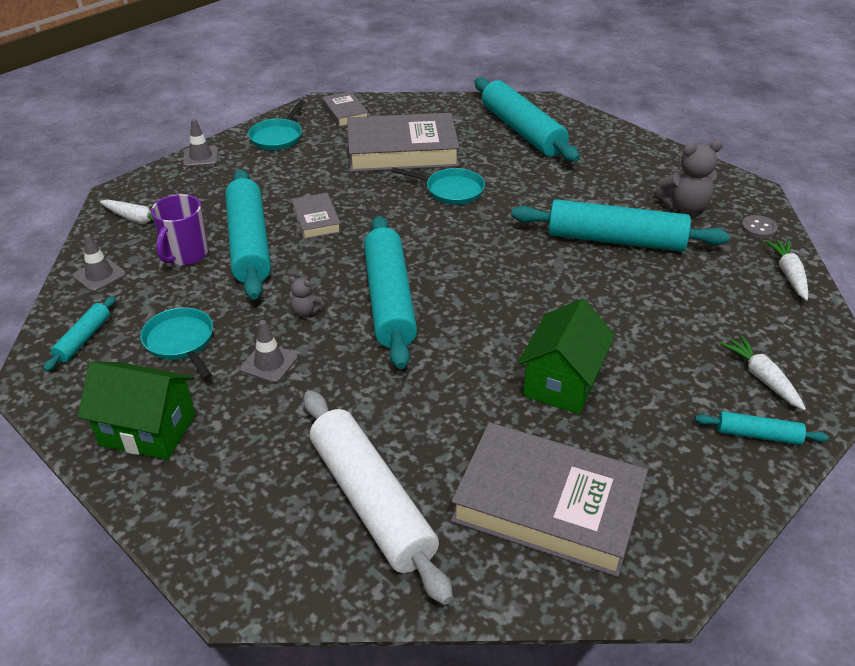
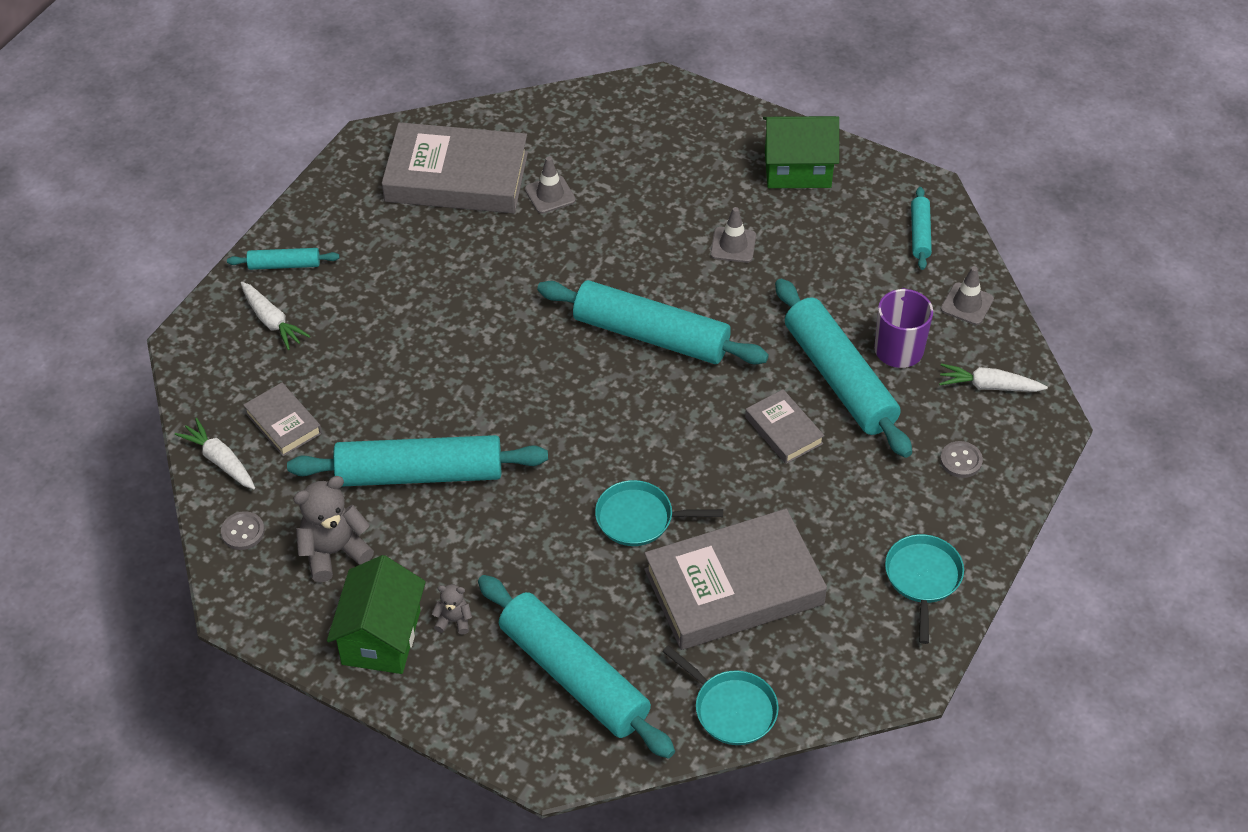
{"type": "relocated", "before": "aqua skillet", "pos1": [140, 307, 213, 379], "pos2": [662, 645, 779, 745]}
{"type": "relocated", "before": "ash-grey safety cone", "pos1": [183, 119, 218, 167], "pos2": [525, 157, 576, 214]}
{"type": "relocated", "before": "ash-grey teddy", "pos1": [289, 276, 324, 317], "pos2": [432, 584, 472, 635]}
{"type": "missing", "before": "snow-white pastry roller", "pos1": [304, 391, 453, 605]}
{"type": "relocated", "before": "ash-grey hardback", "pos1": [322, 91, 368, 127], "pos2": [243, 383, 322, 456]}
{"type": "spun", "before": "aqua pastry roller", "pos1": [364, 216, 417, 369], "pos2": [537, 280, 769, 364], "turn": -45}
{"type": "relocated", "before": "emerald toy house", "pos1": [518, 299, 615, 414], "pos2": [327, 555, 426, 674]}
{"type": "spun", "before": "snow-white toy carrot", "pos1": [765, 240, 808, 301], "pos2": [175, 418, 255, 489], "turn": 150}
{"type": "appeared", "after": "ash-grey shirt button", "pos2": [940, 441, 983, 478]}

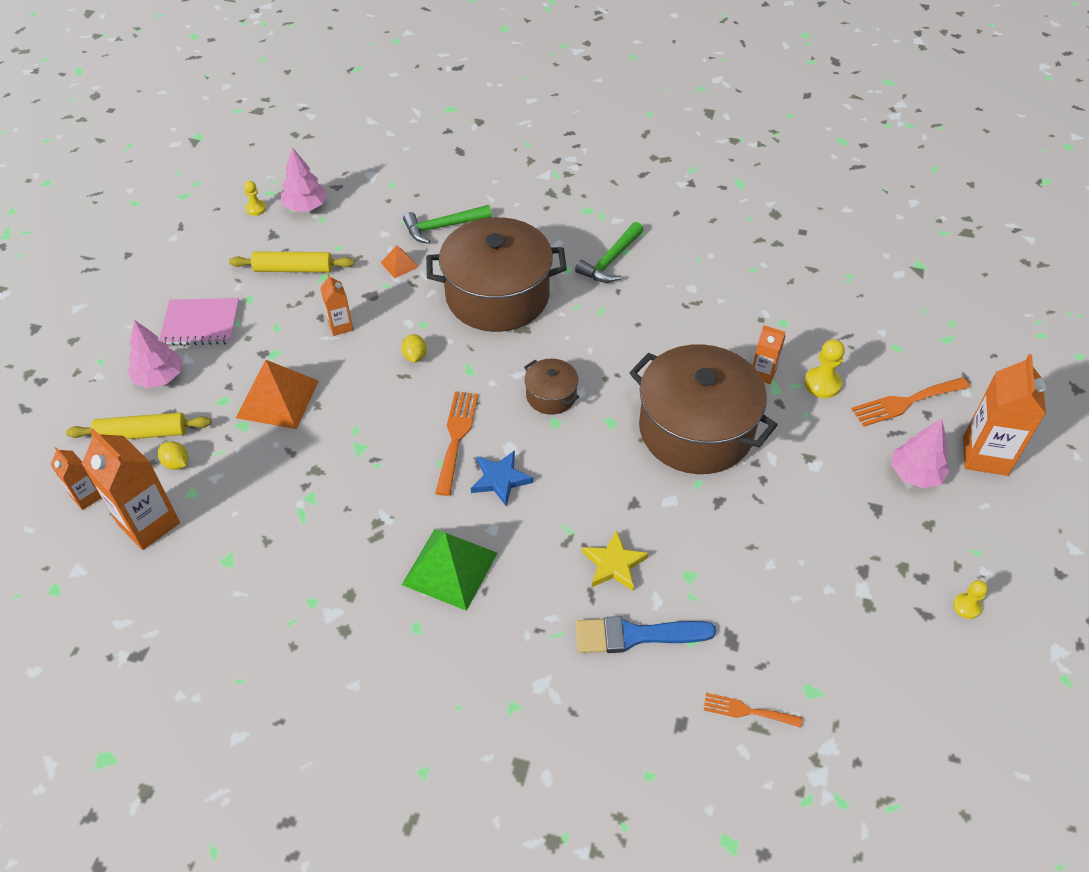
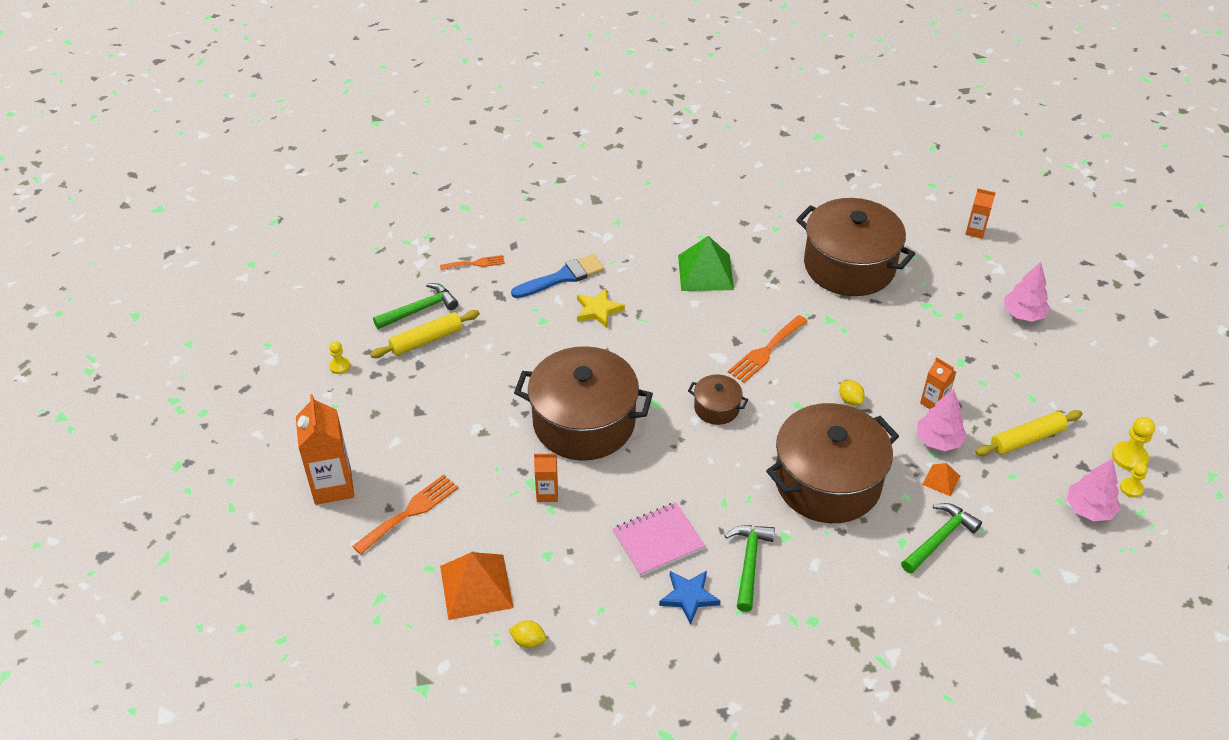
{"type": "relocated", "before": "golden pastry roller", "pos1": [66, 412, 212, 439], "pos2": [370, 310, 480, 358]}
{"type": "missing", "before": "orange milk carton", "pos1": [82, 428, 180, 550]}
{"type": "relocated", "before": "golden citrus fruit", "pos1": [158, 441, 188, 470], "pos2": [509, 620, 546, 648]}
{"type": "relocated", "before": "pink exercise book", "pos1": [159, 298, 239, 346], "pos2": [613, 502, 705, 576]}
{"type": "relocated", "before": "orange solid pyramid", "pos1": [236, 359, 319, 429], "pos2": [440, 552, 513, 620]}
{"type": "spun", "before": "orange fork", "pos1": [435, 391, 478, 496], "pos2": [728, 315, 808, 383], "turn": 60}
{"type": "relocated", "before": "blue five-pointed star", "pos1": [471, 450, 533, 506], "pos2": [659, 571, 720, 625]}
{"type": "relocated", "before": "golden pawn", "pos1": [804, 339, 845, 398], "pos2": [1112, 417, 1155, 471]}
{"type": "relocated", "before": "pink toy tree", "pos1": [891, 419, 950, 488], "pos2": [917, 389, 967, 451]}
{"type": "appeared", "after": "emerald claw hammer", "pos2": [373, 283, 458, 329]}
{"type": "appeared", "after": "brown pot", "pos2": [796, 198, 915, 296]}

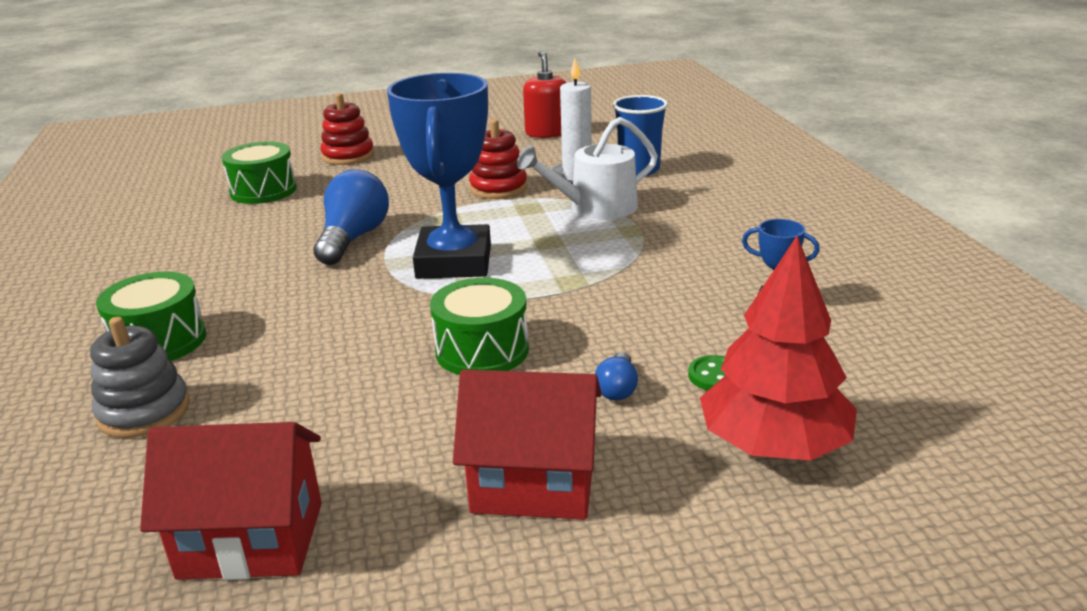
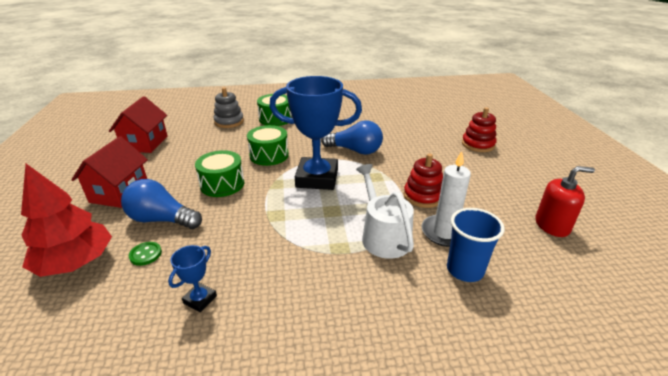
{"type": "relocated", "before": "emerald snare drum", "pos1": [221, 141, 297, 204], "pos2": [247, 125, 289, 166]}
{"type": "size", "before": "blue light bulb", "pos1": [595, 352, 638, 400], "pos2": [121, 179, 202, 229], "scale": 2.06}

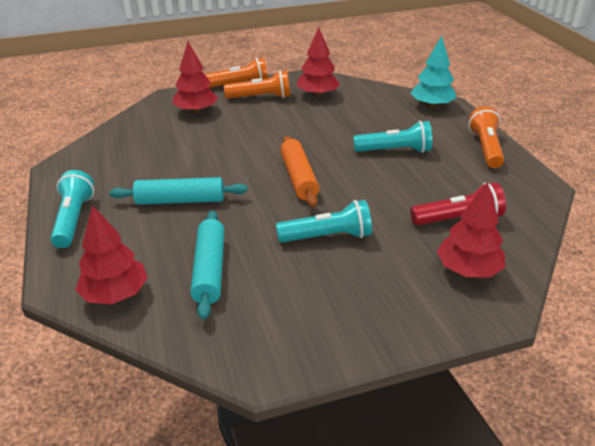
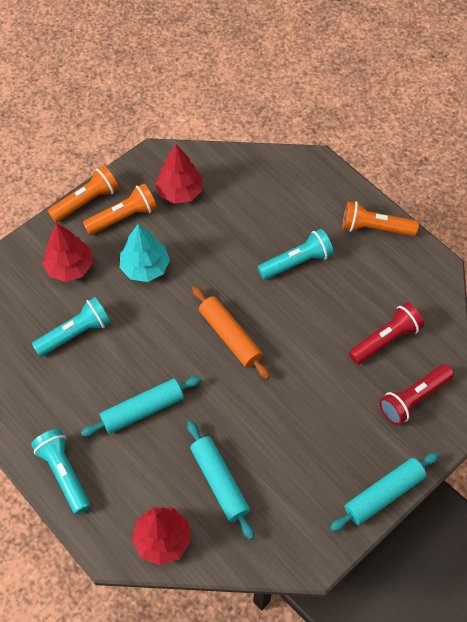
{"type": "relocated", "before": "aqua torch", "pos1": [276, 200, 372, 243], "pos2": [32, 297, 111, 357]}
{"type": "relocated", "before": "aqua toy tree", "pos1": [411, 36, 457, 108], "pos2": [120, 224, 170, 282]}
{"type": "exchanged", "before": "red toy tree", "after": "red torch", "pos1": [437, 182, 505, 278], "pos2": [379, 364, 454, 425]}
{"type": "spun", "before": "orange torch", "pos1": [469, 107, 504, 168], "pos2": [342, 201, 419, 236], "turn": -60}
{"type": "appeared", "after": "aqua pastry roller", "pos2": [330, 452, 440, 532]}

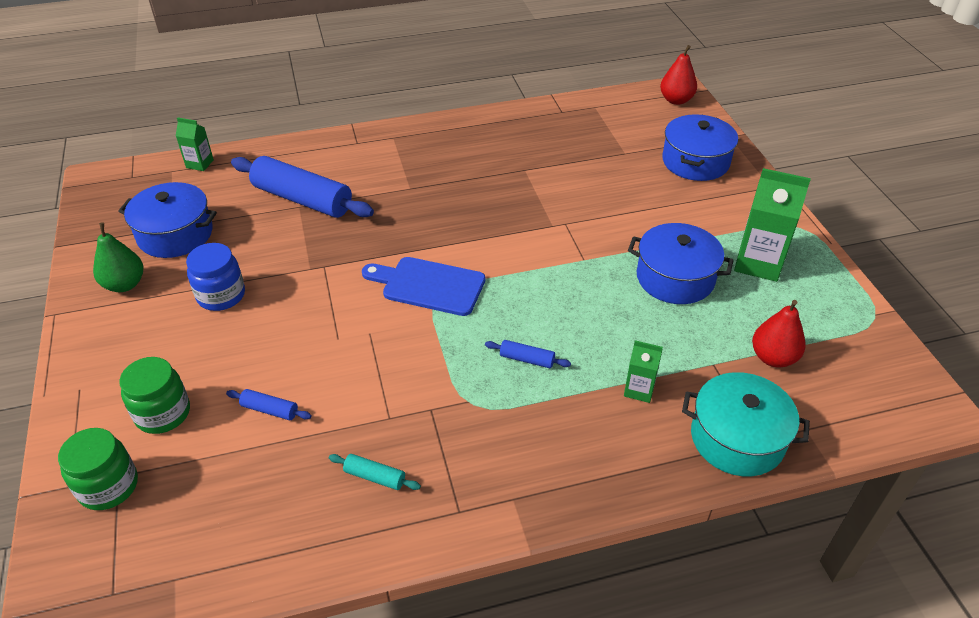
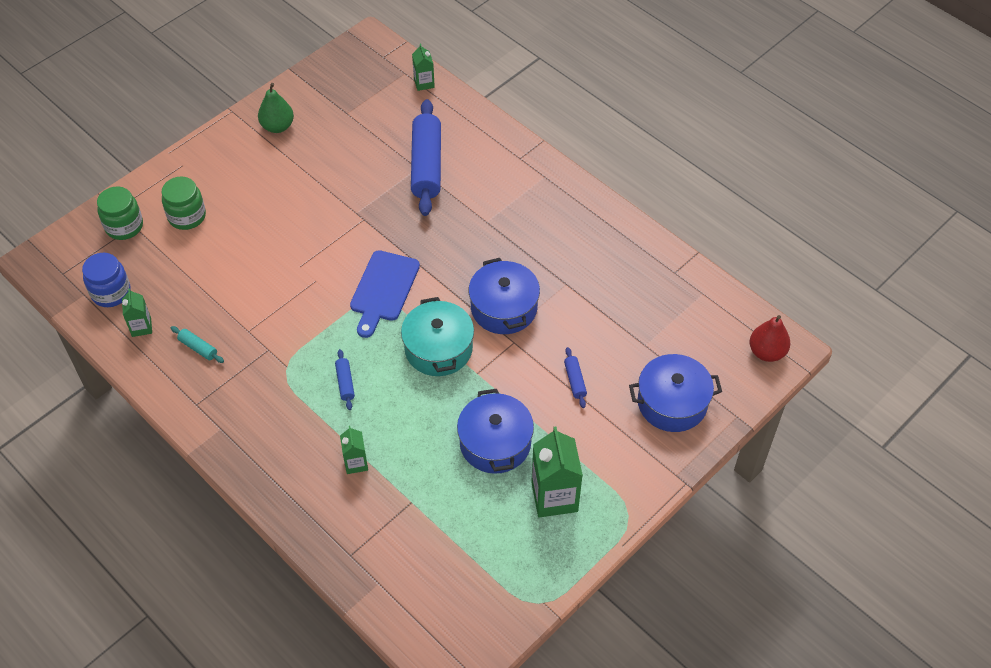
{"type": "relocated", "before": "blue pot", "pos1": [118, 182, 217, 258], "pos2": [469, 258, 540, 334]}
{"type": "relocated", "before": "blue jar", "pos1": [186, 243, 245, 311], "pos2": [82, 253, 131, 307]}
{"type": "relocated", "before": "blue pastry roller", "pos1": [226, 389, 312, 420], "pos2": [564, 347, 587, 408]}
{"type": "spun", "before": "aqua pastry roller", "pos1": [329, 454, 421, 490], "pos2": [171, 326, 224, 363], "turn": -45}
{"type": "spun", "before": "blue bread board", "pos1": [362, 257, 485, 316], "pos2": [350, 250, 420, 338], "turn": -150}
{"type": "relocated", "before": "aqua pot", "pos1": [682, 372, 810, 477], "pos2": [401, 297, 474, 376]}
{"type": "missing", "before": "red pear fruit", "pos1": [752, 300, 806, 367]}
{"type": "appeared", "after": "emerald milk carton", "pos2": [122, 288, 152, 337]}

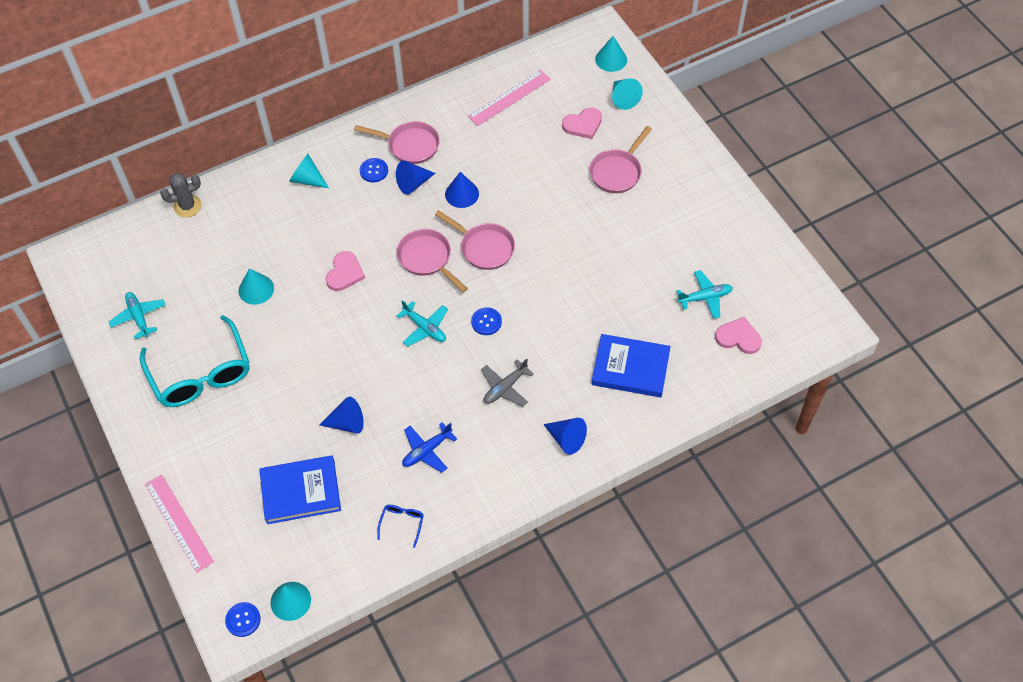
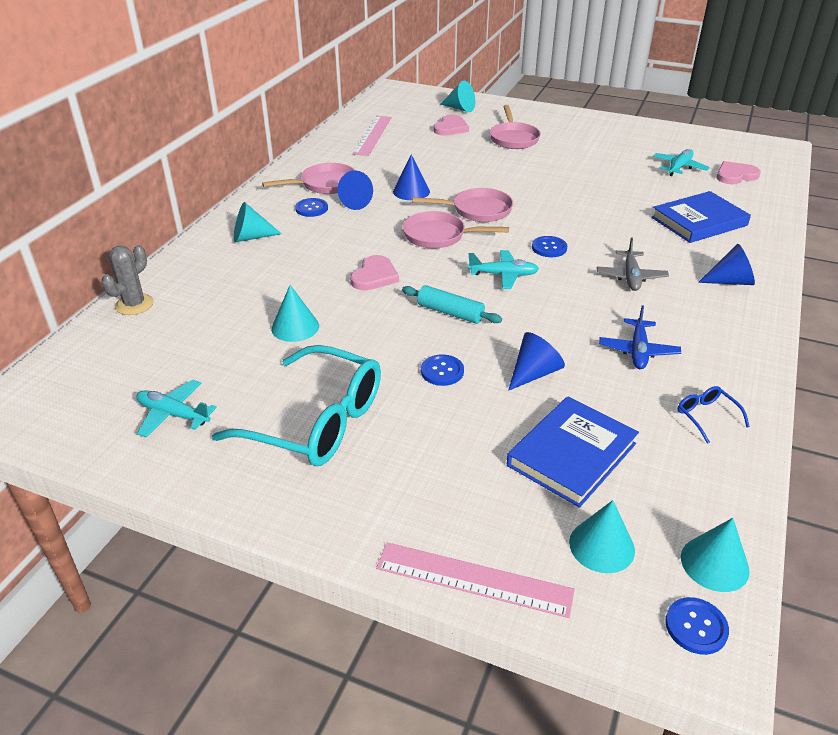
{"type": "spun", "before": "pink heart", "pos1": [326, 251, 365, 291], "pos2": [350, 255, 399, 290], "turn": 45}
{"type": "relocated", "before": "aqua cone shape", "pos1": [595, 36, 627, 72], "pos2": [569, 500, 635, 573]}
{"type": "appeared", "after": "aqua pastry roller", "pos2": [402, 285, 502, 324]}
{"type": "appeared", "after": "blue shirt button", "pos2": [421, 354, 464, 386]}

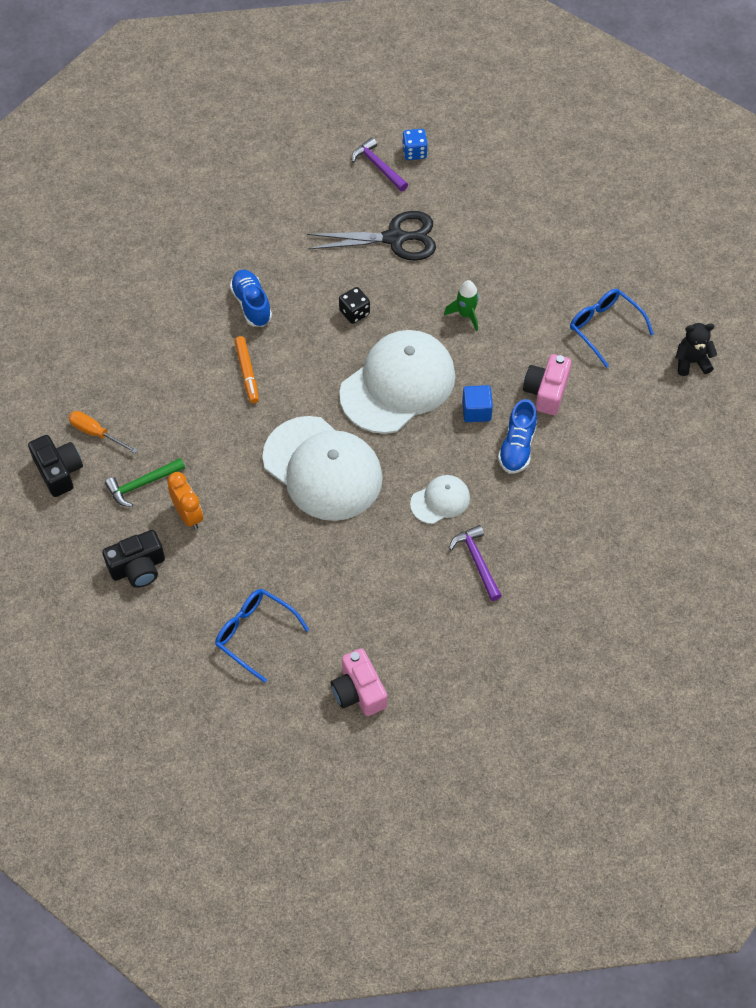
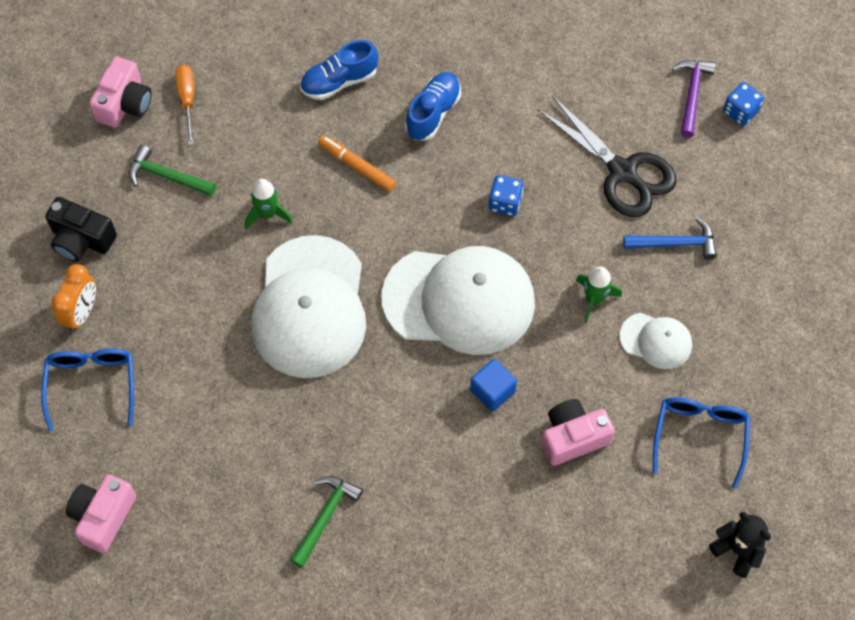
{"type": "colour", "before": "ebony photo camera", "after": "pink photo camera", "pos1": [28, 435, 83, 497], "pos2": [89, 57, 152, 127]}
{"type": "relocated", "before": "orange alarm clock", "pos1": [167, 472, 203, 530], "pos2": [51, 264, 96, 331]}
{"type": "spun", "before": "orange marker pen", "pos1": [235, 336, 259, 403], "pos2": [318, 135, 396, 191], "turn": 90}
{"type": "colour", "before": "ebony dice", "after": "blue dice", "pos1": [339, 287, 370, 324], "pos2": [489, 175, 523, 216]}
{"type": "relocated", "before": "snow-white peaked cap", "pos1": [410, 475, 470, 524], "pos2": [619, 313, 692, 369]}
{"type": "colour", "before": "purple claw hammer", "after": "emerald claw hammer", "pos1": [449, 525, 502, 601], "pos2": [290, 476, 363, 568]}
{"type": "relocated", "before": "blue sneaker", "pos1": [498, 399, 537, 474], "pos2": [300, 40, 378, 100]}
{"type": "appeared", "after": "emerald spaceship", "pos2": [245, 179, 293, 229]}
{"type": "appeared", "after": "blue claw hammer", "pos2": [623, 218, 717, 260]}

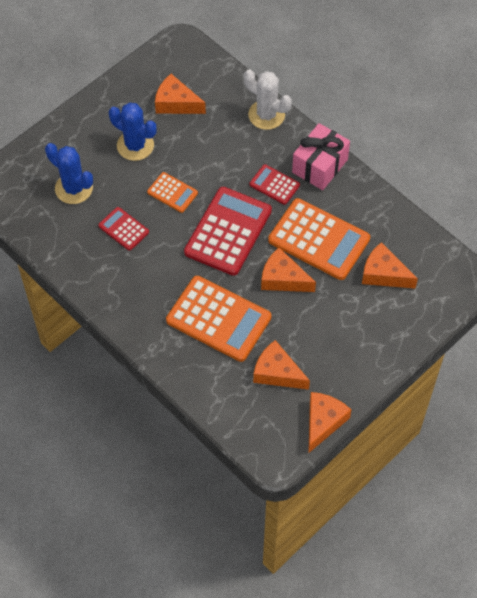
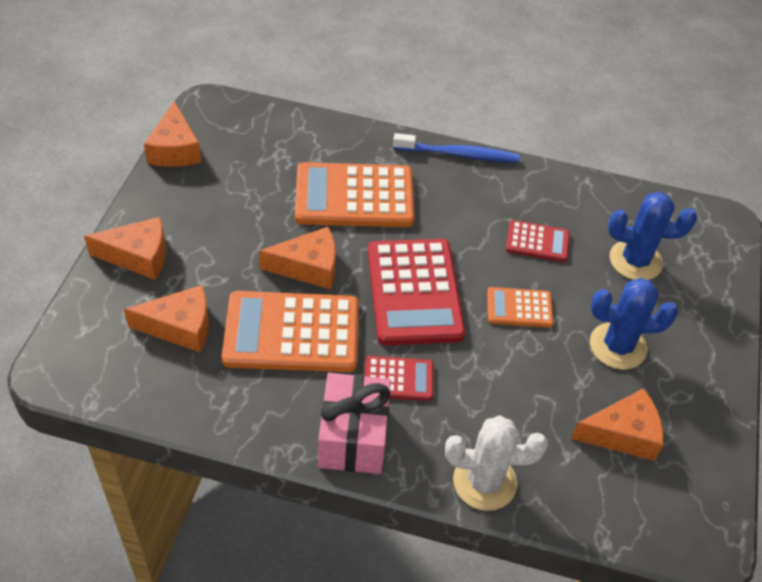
{"type": "relocated", "before": "orange piece of cheese", "pos1": [253, 340, 310, 390], "pos2": [84, 217, 166, 280]}
{"type": "appeared", "after": "blue dental brush", "pos2": [393, 133, 520, 163]}

